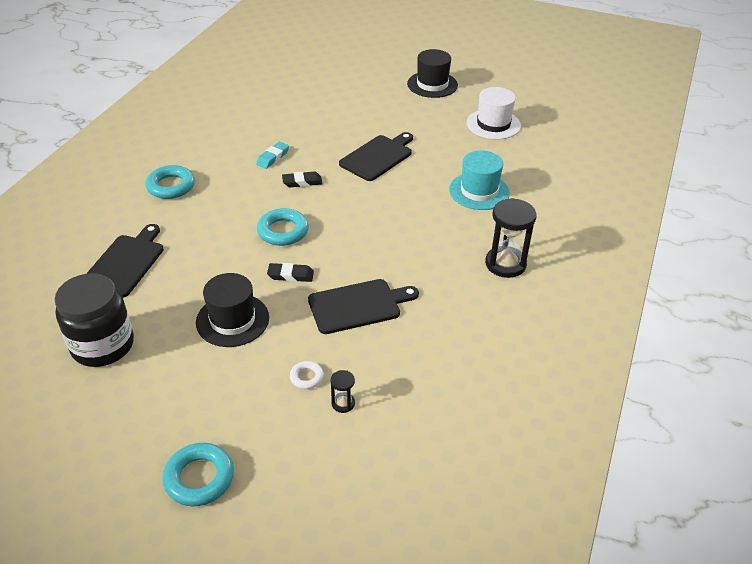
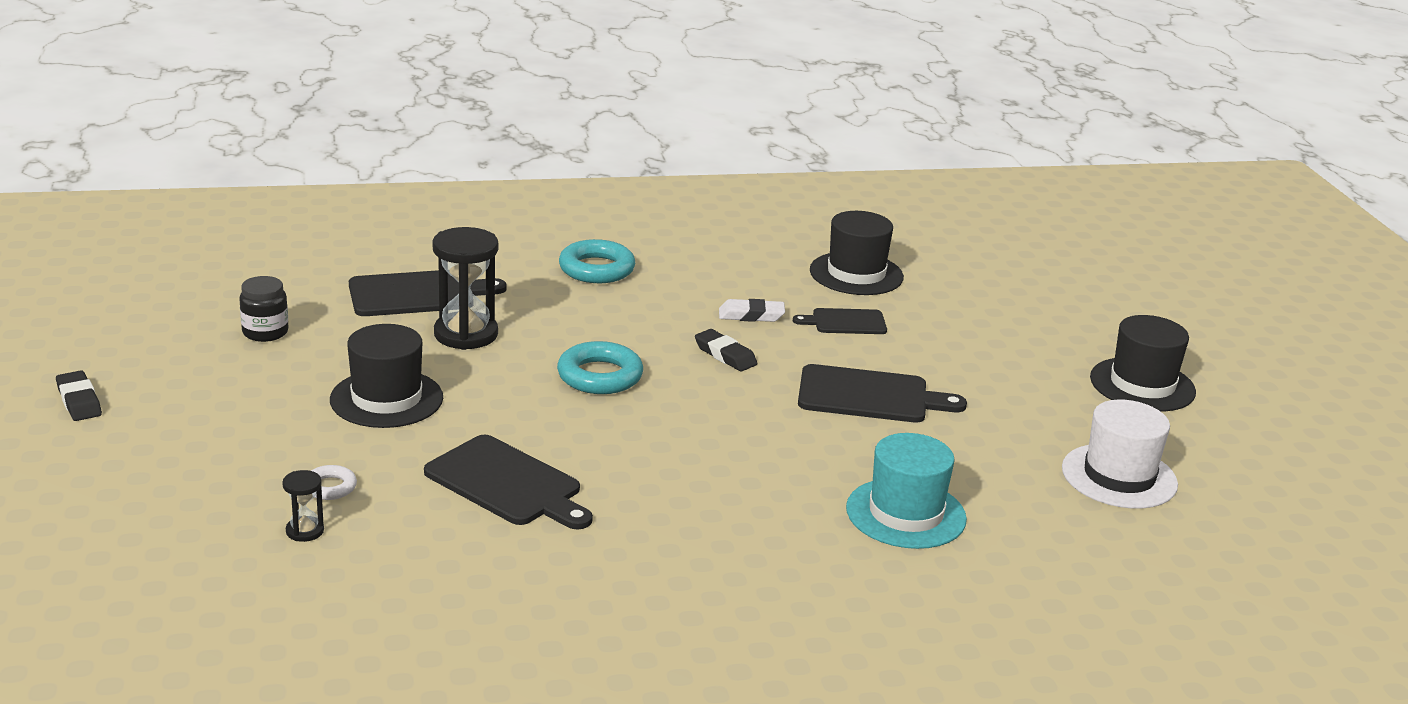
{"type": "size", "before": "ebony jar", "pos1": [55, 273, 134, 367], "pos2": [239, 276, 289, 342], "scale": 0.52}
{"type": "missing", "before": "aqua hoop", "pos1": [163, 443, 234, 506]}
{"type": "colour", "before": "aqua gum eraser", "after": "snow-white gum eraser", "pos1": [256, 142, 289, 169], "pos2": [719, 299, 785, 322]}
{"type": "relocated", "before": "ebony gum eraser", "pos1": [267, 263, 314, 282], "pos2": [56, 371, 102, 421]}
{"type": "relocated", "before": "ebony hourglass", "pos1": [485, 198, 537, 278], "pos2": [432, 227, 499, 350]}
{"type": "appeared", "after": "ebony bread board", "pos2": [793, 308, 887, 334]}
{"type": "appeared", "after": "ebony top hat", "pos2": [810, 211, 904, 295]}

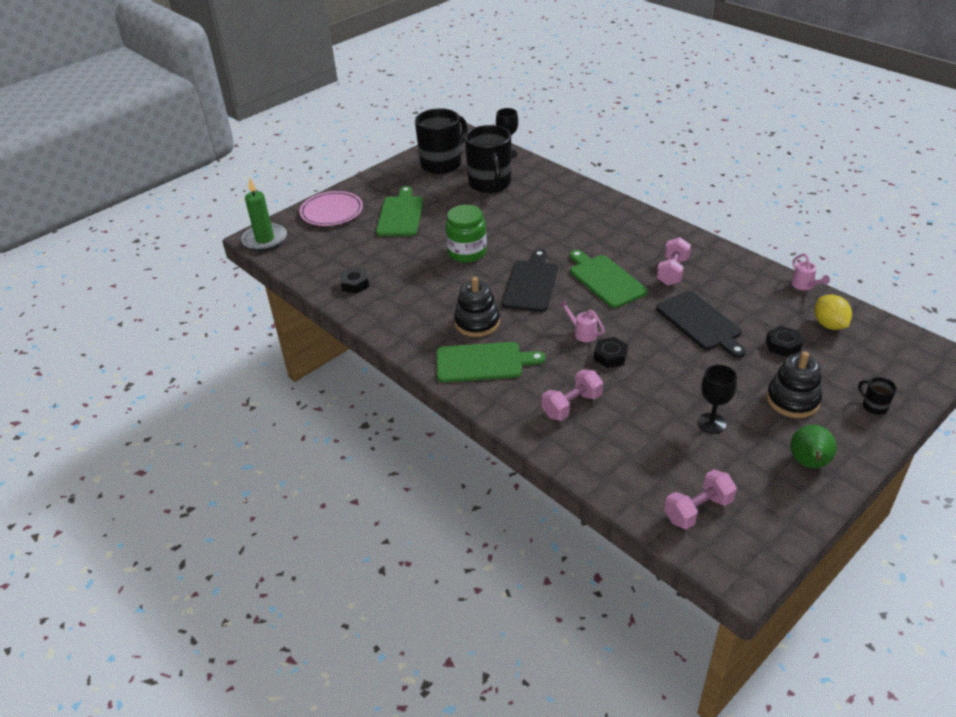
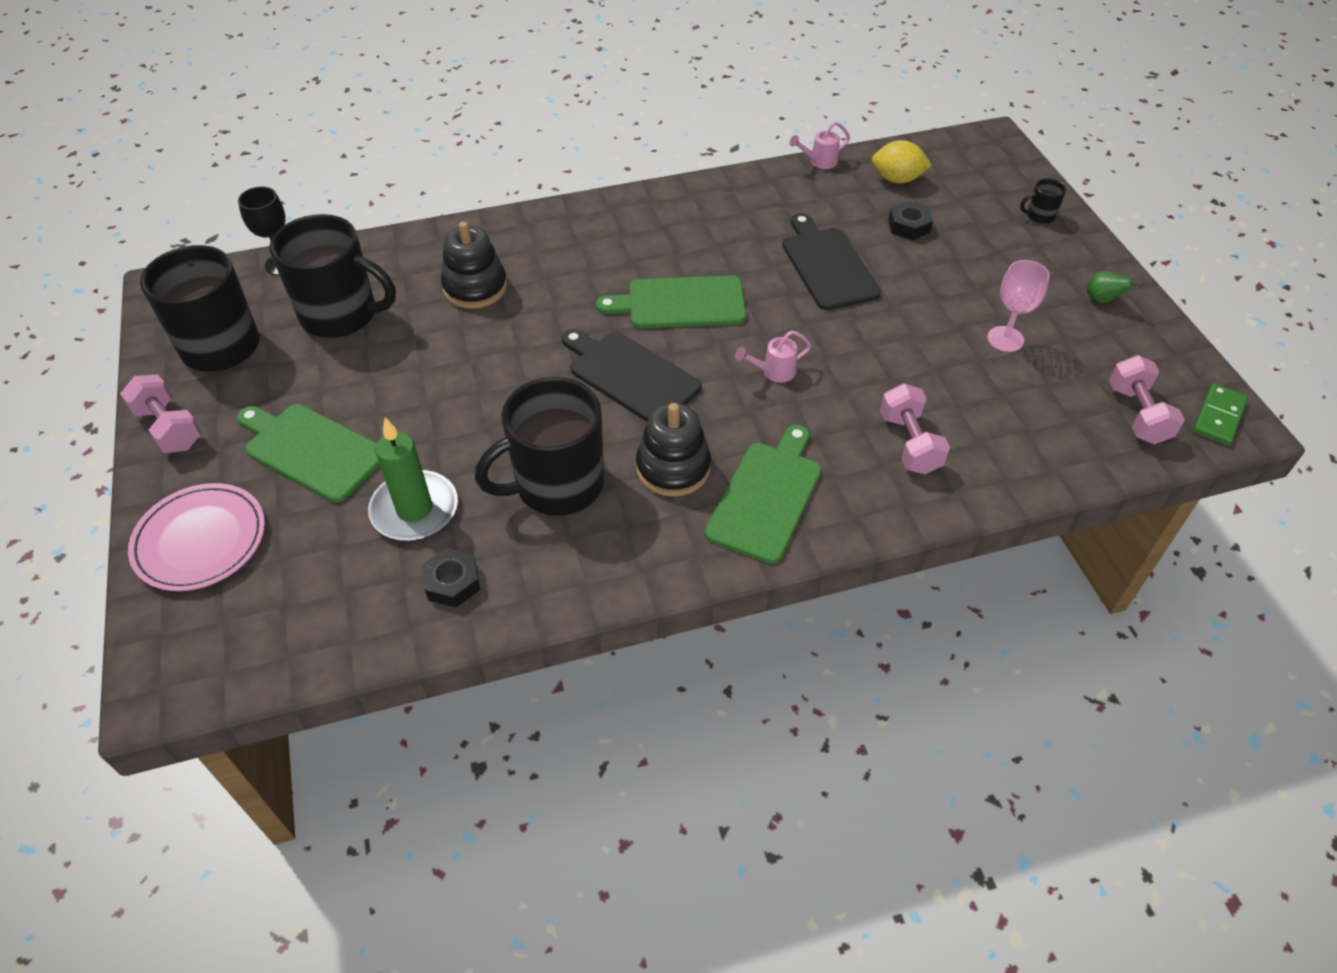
{"type": "relocated", "before": "emerald candle", "pos1": [241, 177, 287, 251], "pos2": [368, 417, 458, 541]}
{"type": "missing", "before": "emerald jar", "pos1": [445, 205, 487, 263]}
{"type": "missing", "before": "ebony hexagon nut", "pos1": [594, 337, 628, 368]}
{"type": "spun", "before": "ebony bread board", "pos1": [656, 291, 746, 358], "pos2": [782, 213, 881, 310], "turn": -105}
{"type": "relocated", "before": "pink hand weight", "pos1": [657, 237, 691, 286], "pos2": [120, 374, 202, 453]}
{"type": "colour", "before": "ebony wine glass", "after": "pink wine glass", "pos1": [697, 365, 737, 434], "pos2": [987, 260, 1050, 352]}
{"type": "relocated", "before": "ebony stacking toy", "pos1": [767, 351, 822, 418], "pos2": [441, 221, 507, 309]}
{"type": "size", "before": "emerald pear fruit", "pos1": [790, 425, 837, 468], "pos2": [1087, 271, 1143, 303], "scale": 0.63}
{"type": "spun", "before": "pink sprinkling can", "pos1": [791, 254, 830, 290], "pos2": [790, 122, 850, 169], "turn": 150}
{"type": "appeared", "after": "ebony mug", "pos2": [475, 377, 604, 516]}
{"type": "appeared", "after": "emerald domino tile", "pos2": [1193, 383, 1248, 446]}

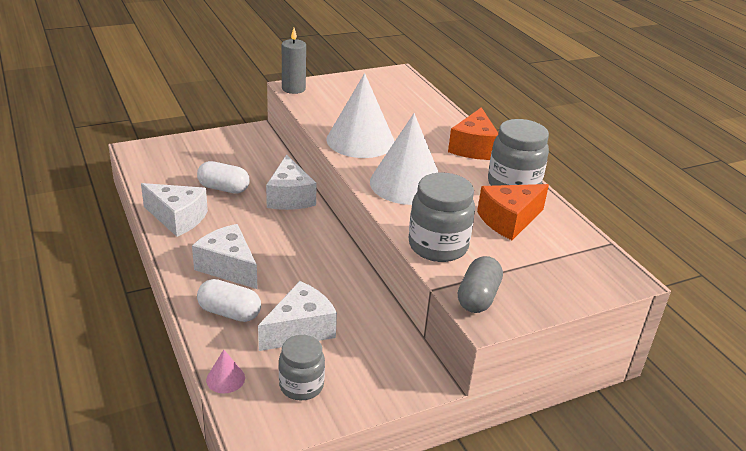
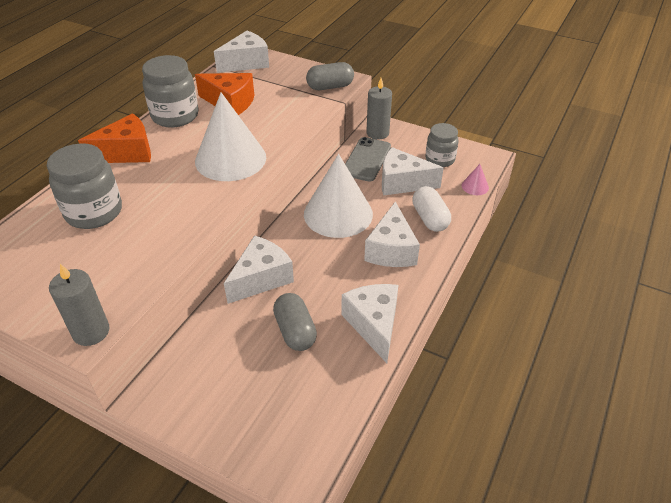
{"type": "colour", "before": "snow-white capsule", "after": "ash-grey capsule", "pos1": [197, 161, 250, 194], "pos2": [273, 293, 317, 351]}
{"type": "relocated", "before": "snow-white cone shape", "pos1": [326, 73, 395, 158], "pos2": [304, 154, 373, 238]}
{"type": "relocated", "before": "ash-grey jar", "pos1": [409, 173, 475, 262], "pos2": [47, 143, 122, 229]}
{"type": "appeared", "after": "snow-white piece of cheese", "pos2": [214, 31, 269, 73]}
{"type": "appeared", "after": "ash-grey smartphone", "pos2": [345, 137, 391, 182]}
{"type": "appeared", "after": "ash-grey candle", "pos2": [366, 78, 392, 140]}

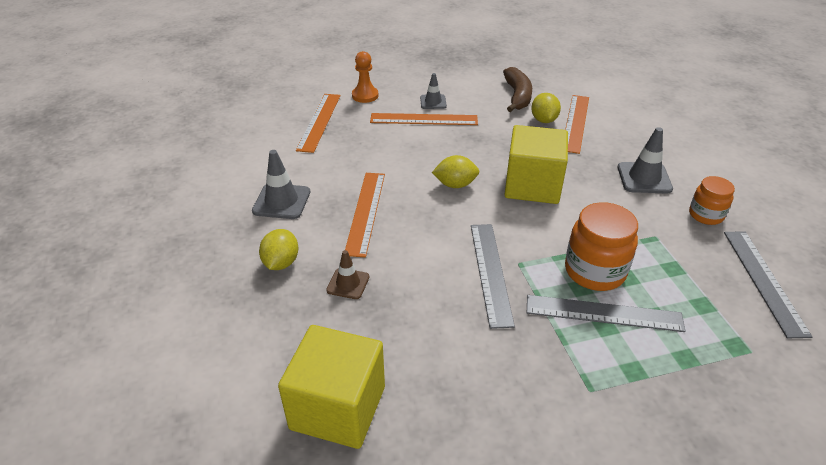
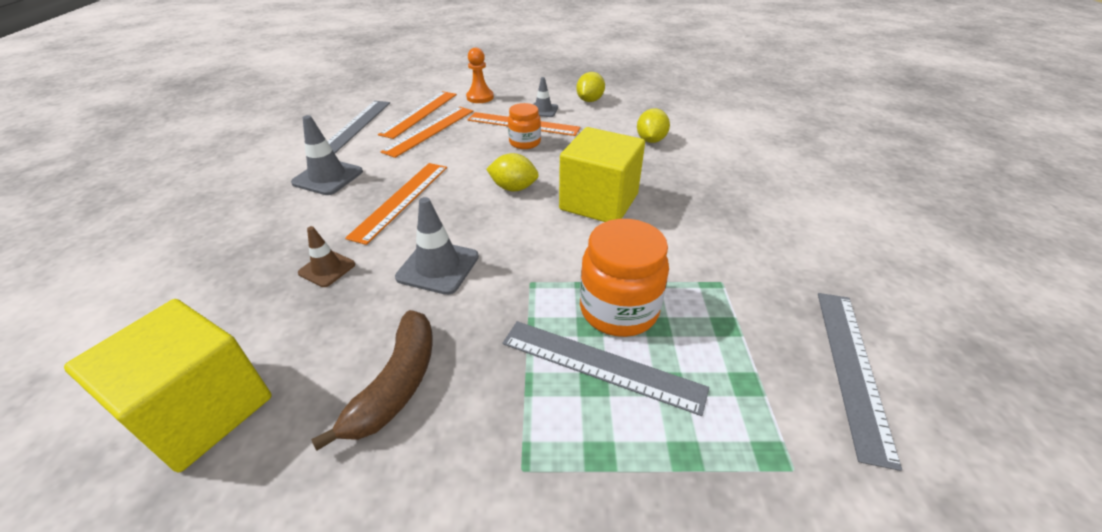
{"type": "relocated", "before": "golden citrus fruit", "pos1": [259, 229, 298, 270], "pos2": [576, 72, 605, 102]}
{"type": "relocated", "before": "ash-grey measuring stick", "pos1": [471, 224, 515, 329], "pos2": [327, 101, 390, 153]}
{"type": "relocated", "before": "brown banana fruit", "pos1": [503, 67, 532, 112], "pos2": [311, 310, 433, 451]}
{"type": "relocated", "before": "orange measuring stick", "pos1": [565, 95, 589, 154], "pos2": [380, 107, 473, 158]}
{"type": "relocated", "before": "ash-grey safety cone", "pos1": [618, 127, 673, 194], "pos2": [395, 197, 479, 295]}
{"type": "relocated", "before": "orange jar", "pos1": [689, 176, 735, 225], "pos2": [508, 103, 541, 149]}

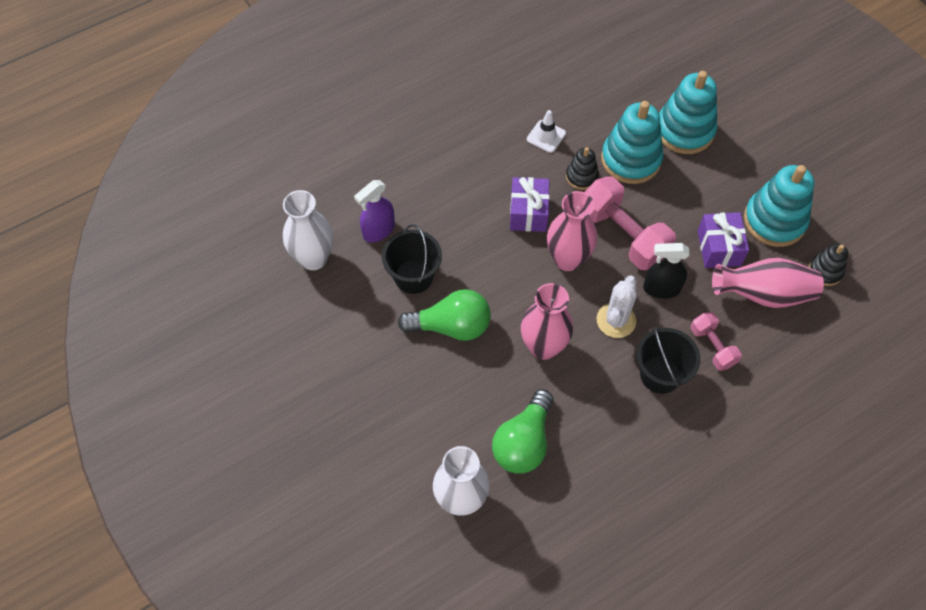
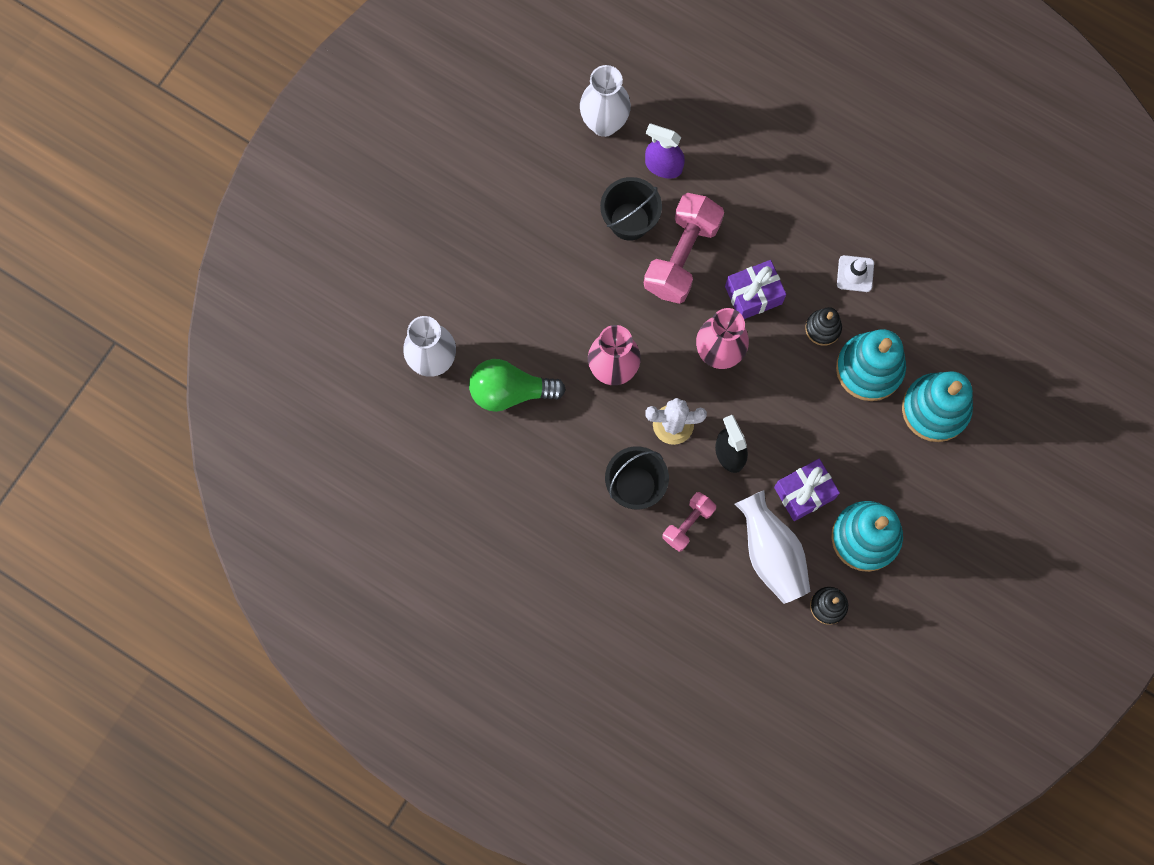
{"type": "missing", "before": "emerald light bulb", "pos1": [398, 289, 491, 341]}
{"type": "relocated", "before": "pink hand weight", "pos1": [584, 176, 676, 270], "pos2": [644, 193, 724, 304]}
{"type": "colour", "before": "pink tall vase", "after": "snow-white tall vase", "pos1": [712, 258, 824, 308], "pos2": [735, 490, 810, 604]}

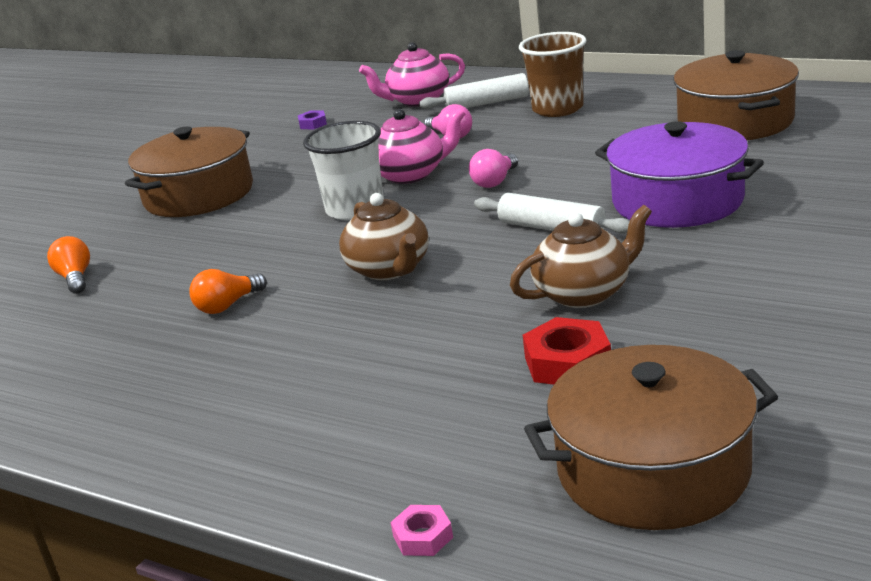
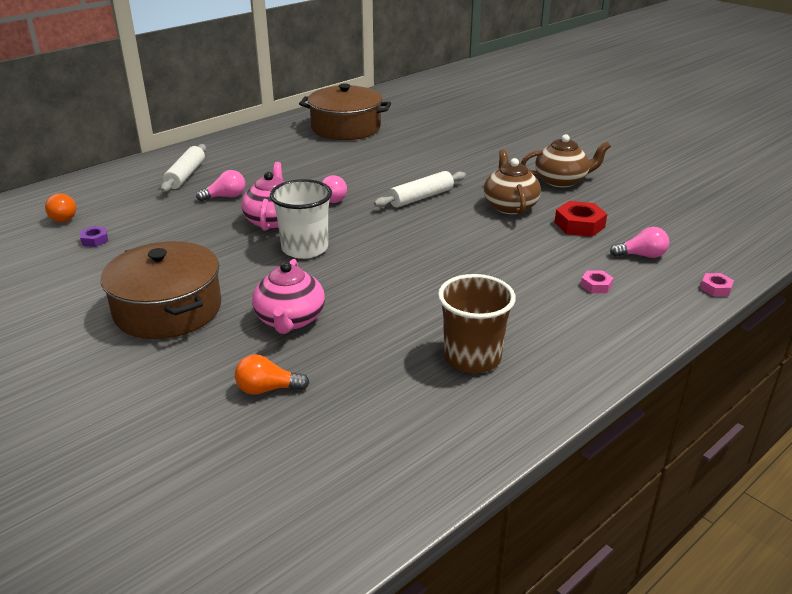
{"type": "relocated", "before": "orange light bulb", "pos1": [189, 269, 267, 314], "pos2": [45, 193, 76, 222]}
{"type": "relocated", "before": "brown tea pot", "pos1": [339, 193, 429, 280], "pos2": [521, 134, 611, 188]}
{"type": "relocated", "before": "pink tea pot", "pos1": [359, 42, 465, 107], "pos2": [252, 259, 325, 334]}
{"type": "relocated", "before": "brown tumbler", "pos1": [519, 32, 587, 117], "pos2": [438, 274, 516, 373]}
{"type": "missing", "before": "brown pot", "pos1": [524, 345, 778, 530]}
{"type": "missing", "before": "purple pot", "pos1": [595, 121, 764, 228]}
{"type": "appeared", "after": "pink hexagon nut", "pos2": [581, 270, 613, 293]}
{"type": "appeared", "after": "pink light bulb", "pos2": [610, 227, 669, 258]}

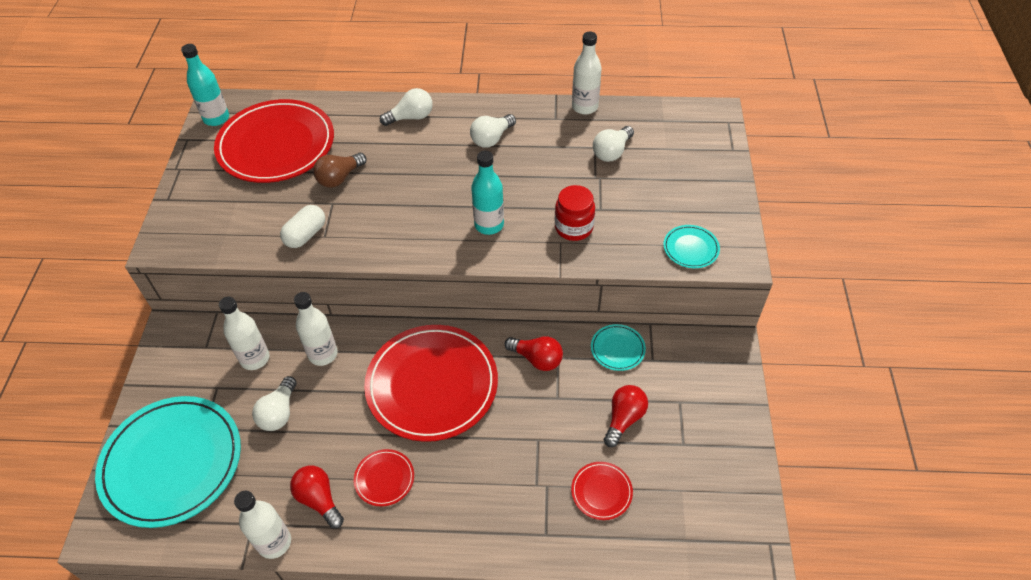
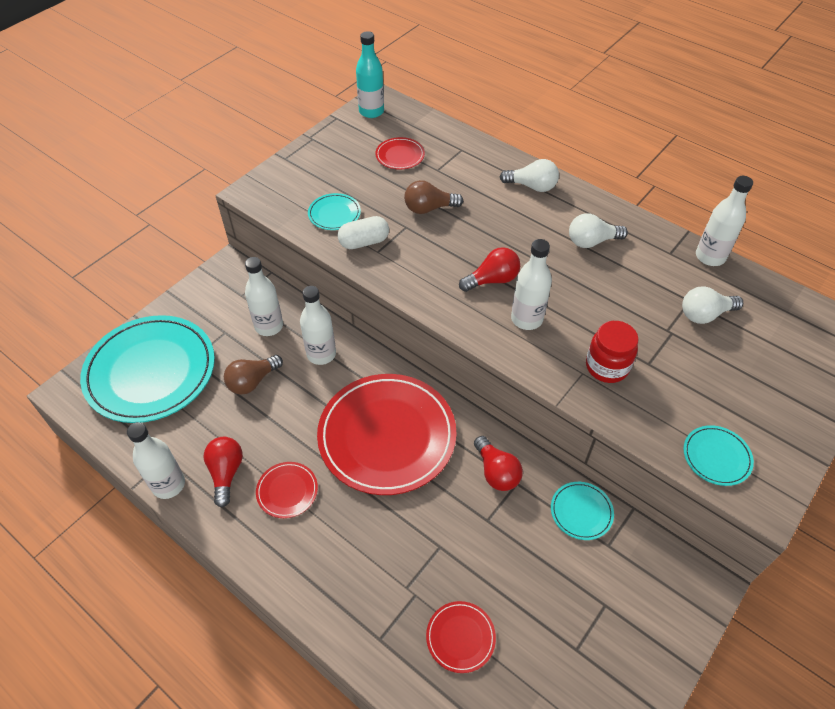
{"type": "size", "before": "red dinner plate", "pos1": [214, 99, 334, 183], "pos2": [375, 137, 425, 169], "scale": 0.42}
{"type": "colour", "before": "snow-white light bulb", "after": "brown light bulb", "pos1": [252, 376, 297, 431], "pos2": [224, 355, 283, 395]}
{"type": "colour", "before": "aqua flask", "after": "snow-white flask", "pos1": [471, 151, 504, 235], "pos2": [511, 239, 552, 330]}
{"type": "relocated", "before": "red light bulb", "pos1": [604, 385, 648, 447], "pos2": [459, 247, 520, 292]}
{"type": "appeared", "after": "aqua dinner plate", "pos2": [308, 193, 361, 230]}

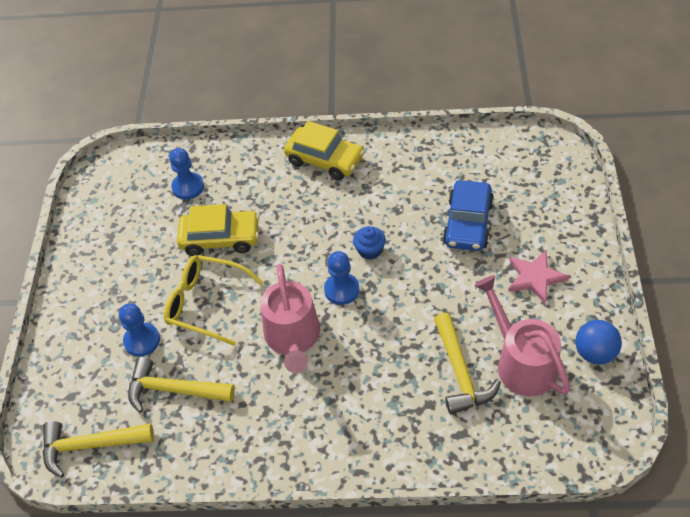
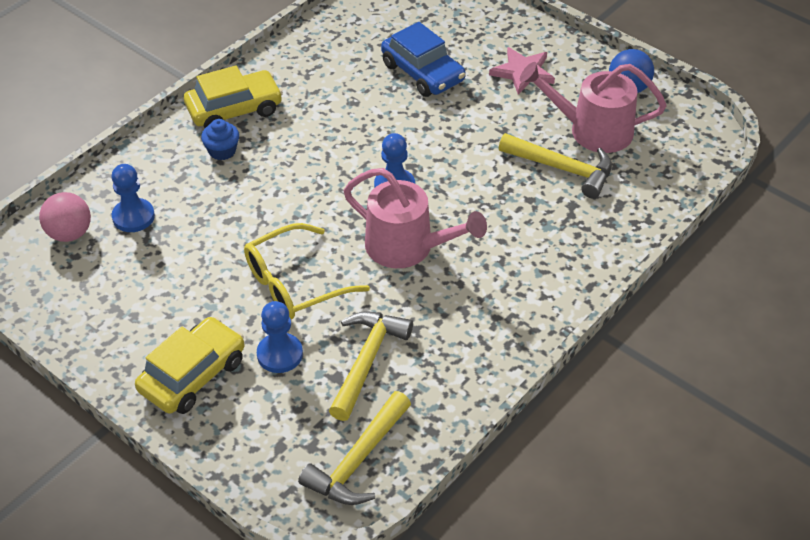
{"type": "spun", "before": "golden claw hammer", "pos1": [128, 357, 235, 413], "pos2": [329, 311, 413, 421], "turn": 150}
{"type": "relocated", "before": "golden automobile", "pos1": [177, 204, 259, 256], "pos2": [135, 317, 244, 414]}
{"type": "relocated", "before": "blue fairy cake", "pos1": [353, 226, 386, 260], "pos2": [201, 119, 239, 160]}
{"type": "appeared", "after": "pink ball", "pos2": [39, 192, 91, 242]}

